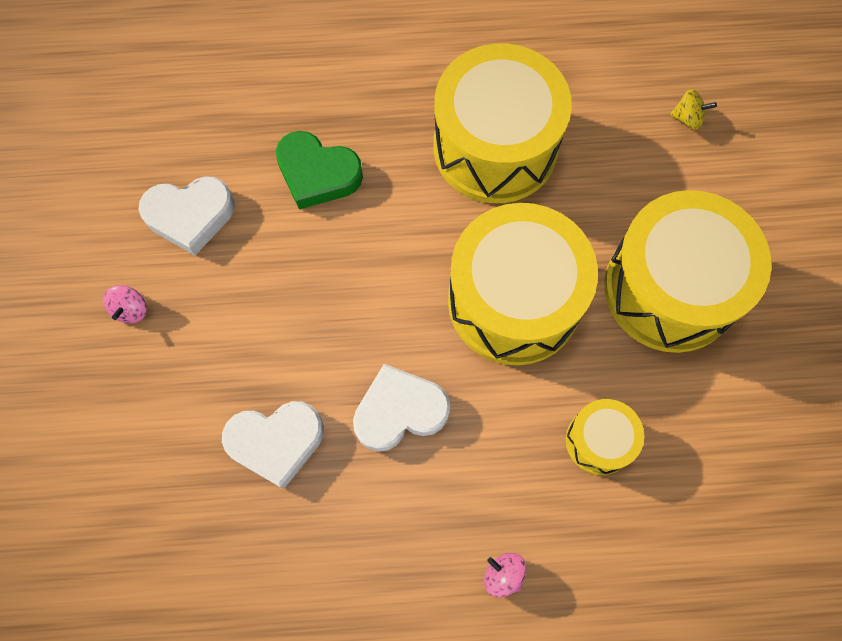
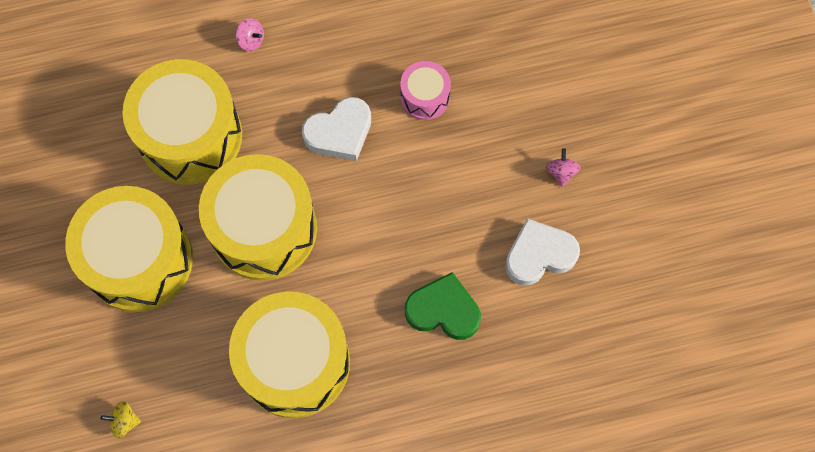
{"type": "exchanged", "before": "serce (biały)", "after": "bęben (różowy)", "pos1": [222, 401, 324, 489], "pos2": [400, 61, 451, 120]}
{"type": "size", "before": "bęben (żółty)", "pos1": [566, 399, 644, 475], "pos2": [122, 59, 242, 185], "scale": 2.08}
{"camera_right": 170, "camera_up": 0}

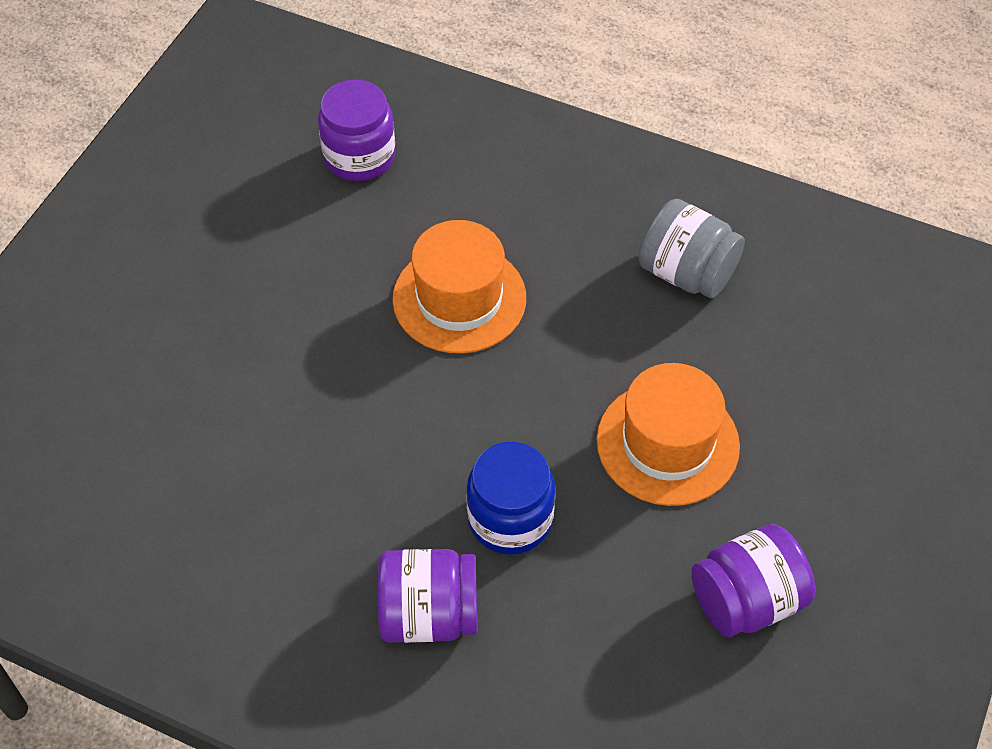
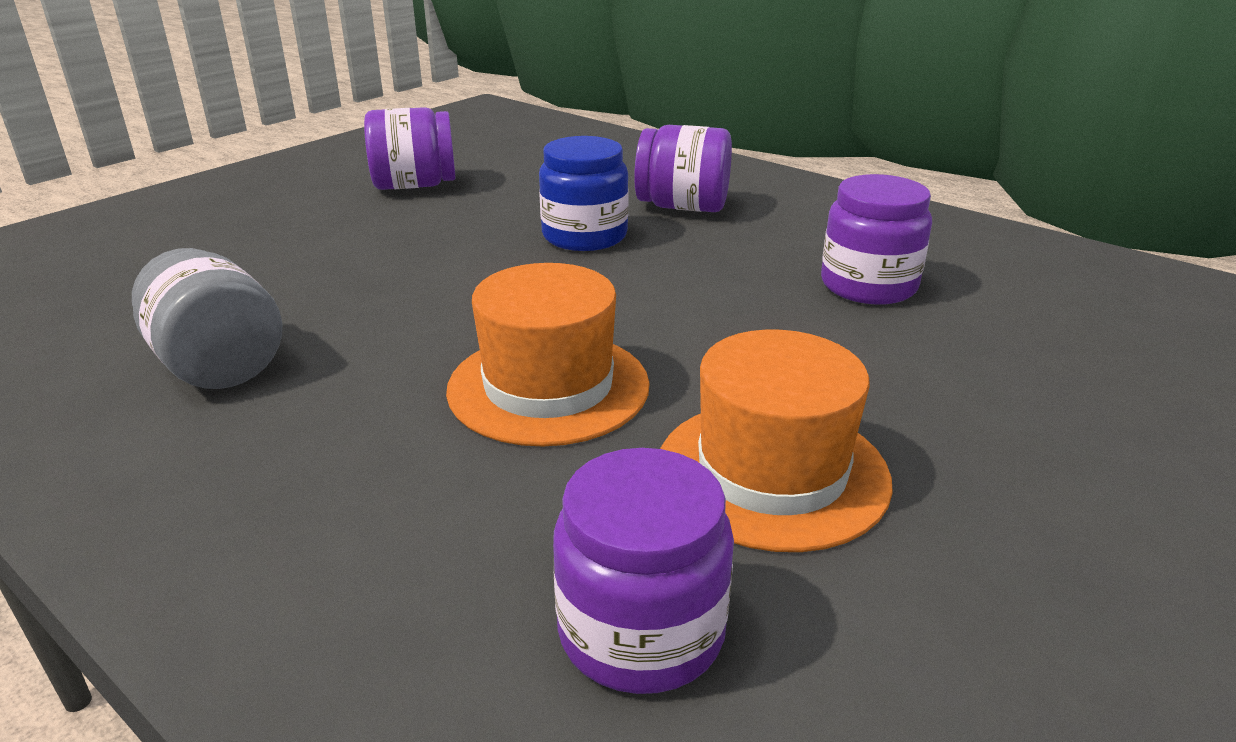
{"type": "relocated", "before": "kapelusz (pomarańczowy)", "pos1": [597, 363, 740, 506], "pos2": [660, 329, 893, 552]}
{"type": "appeared", "after": "słoik (fioletowy)", "pos2": [821, 174, 932, 305]}
{"camera_right": -165, "camera_up": -25}

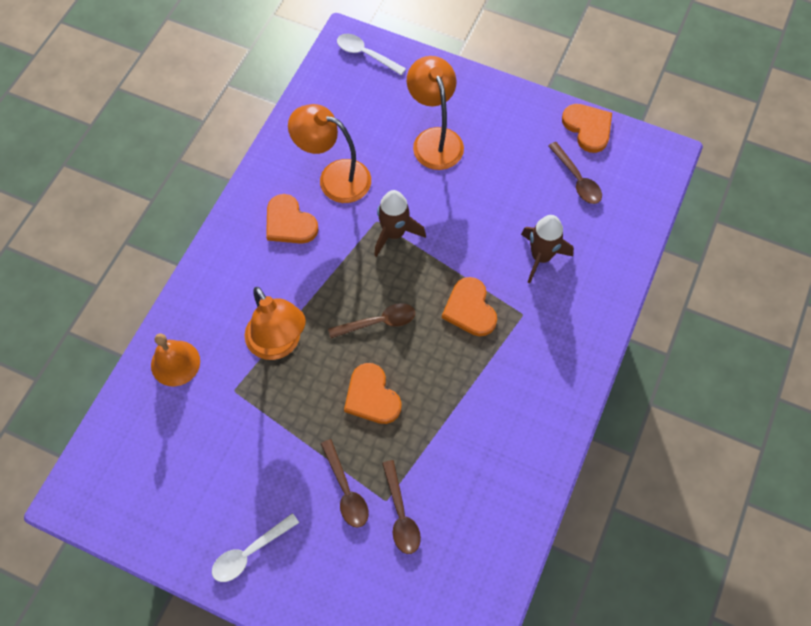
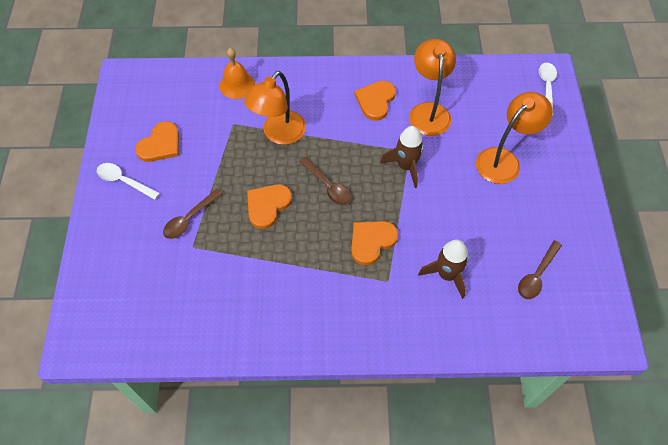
{"type": "missing", "before": "łyżka (brązowy)", "pos1": [382, 460, 421, 554]}
{"type": "relocated", "before": "serce (pomarańczowy)", "pos1": [562, 104, 612, 153], "pos2": [135, 121, 179, 162]}
{"camera_right": 65, "camera_up": -5}

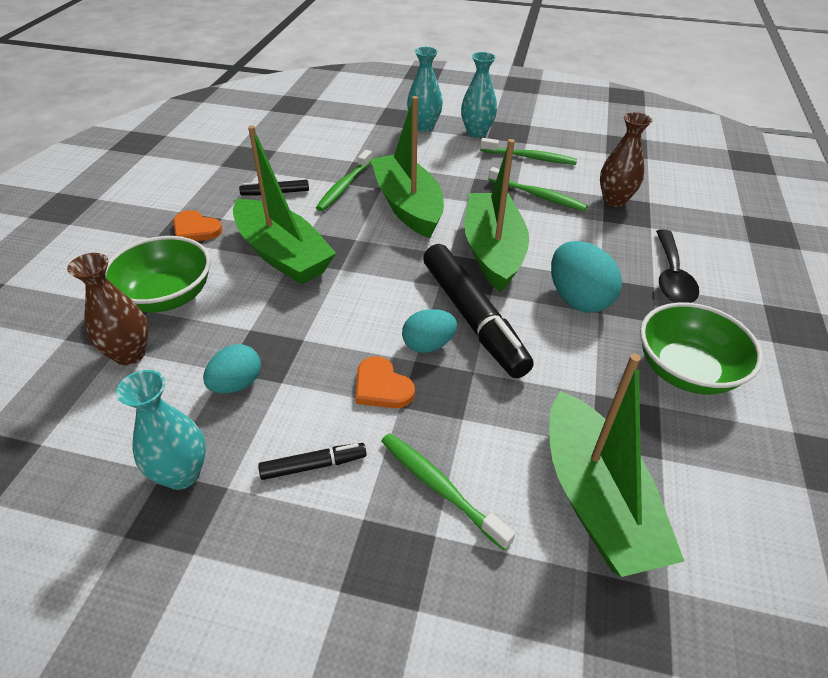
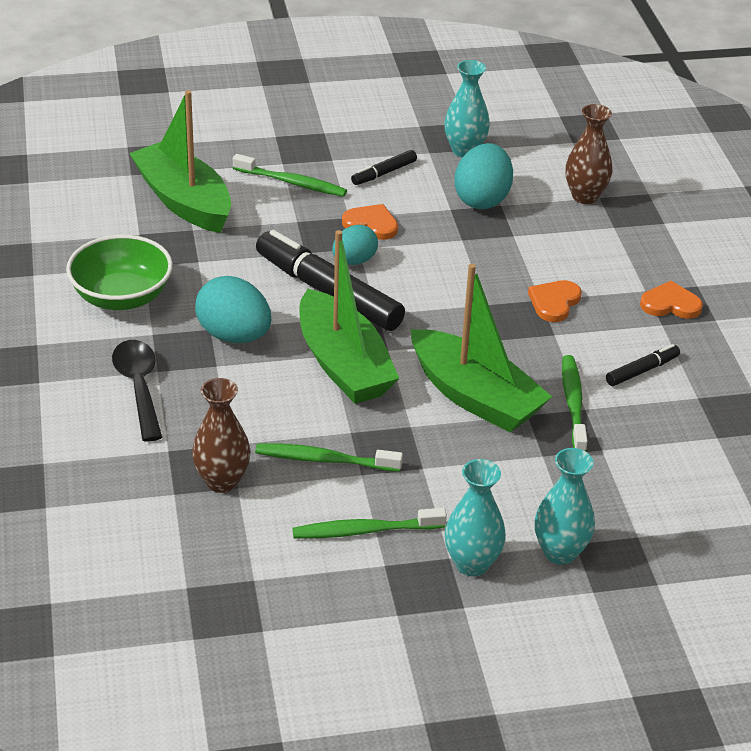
{"type": "missing", "before": "miska (zielony)", "pos1": [106, 236, 211, 313]}
{"type": "size", "before": "jajko (turkusowy)", "pos1": [203, 344, 261, 394], "pos2": [455, 143, 513, 209], "scale": 1.56}
{"type": "exchanged", "before": "łódka (zielony)", "after": "serce (pomarańczowy)", "pos1": [233, 125, 336, 284], "pos2": [528, 280, 582, 322]}
{"camera_right": 155, "camera_up": -5}

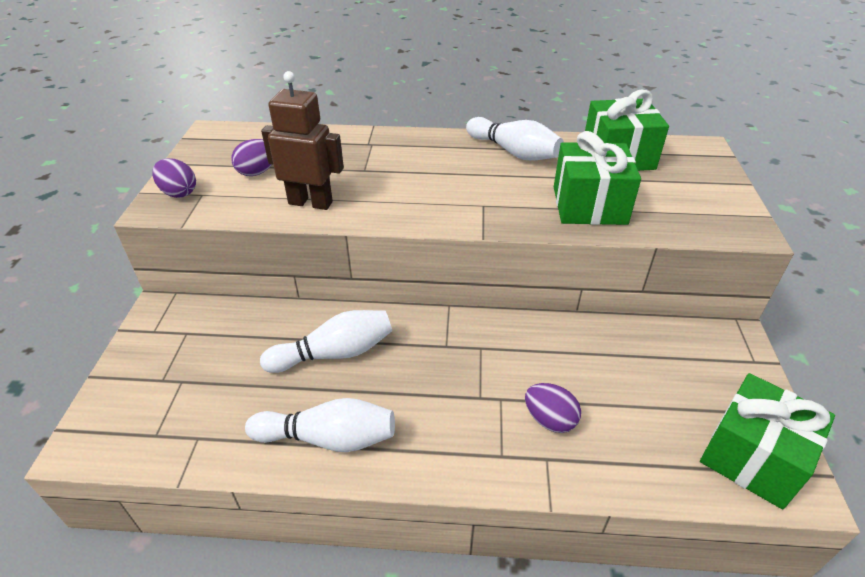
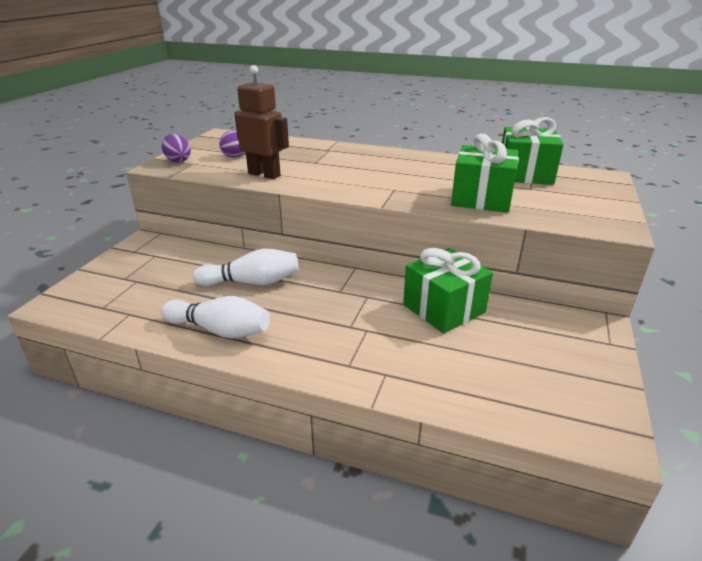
{"type": "missing", "before": "kręgiel (biały)", "pos1": [466, 117, 564, 161]}
{"type": "missing", "before": "jajko (fioletowy)", "pos1": [525, 383, 581, 433]}
{"type": "relocated", "before": "prezent (zielony)", "pos1": [700, 373, 835, 509], "pos2": [403, 248, 493, 334]}
{"camera_right": 15, "camera_up": -10}

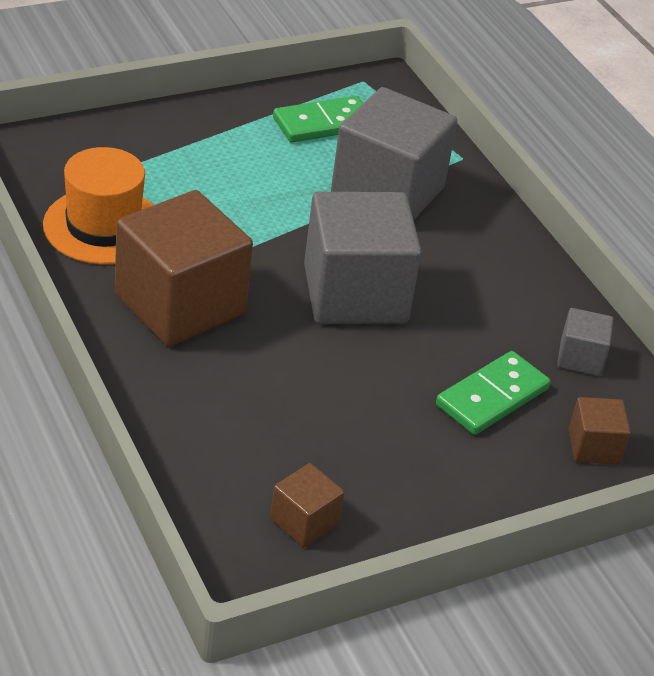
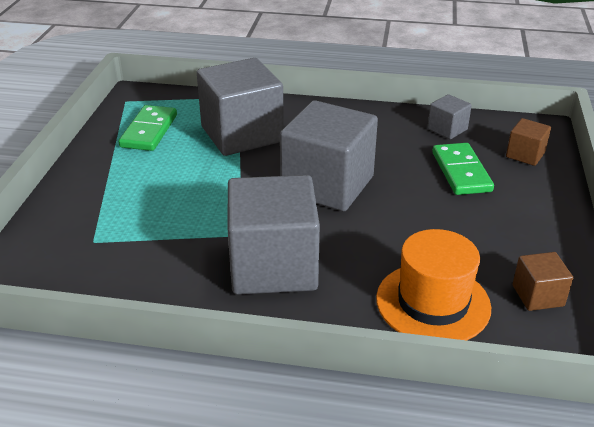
{"type": "relocated", "before": "kapelusz (pomarańczowy)", "pos1": [43, 147, 154, 265], "pos2": [376, 229, 491, 340]}
{"type": "colour", "before": "sześcian (brązowy)", "after": "sześcian (szary)", "pos1": [115, 190, 253, 346], "pos2": [228, 175, 320, 295]}
{"camera_right": -50, "camera_up": -5}

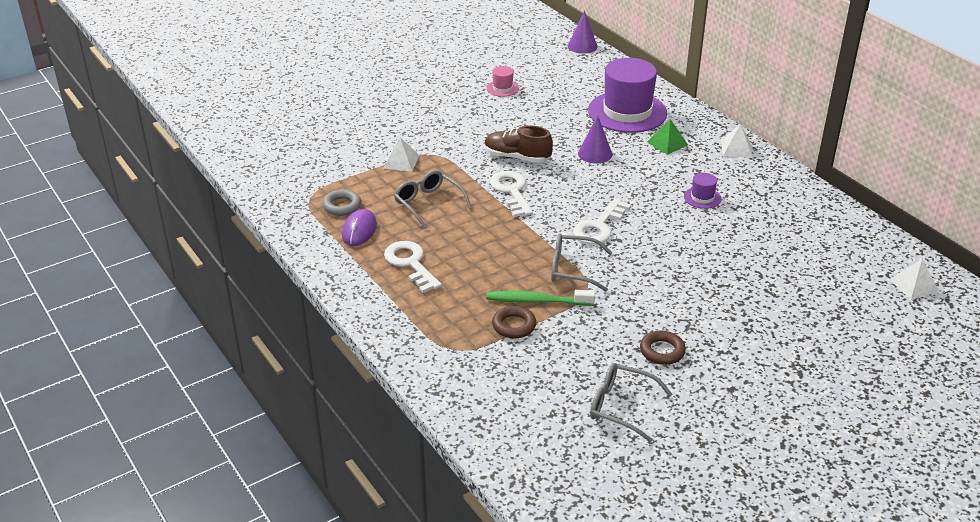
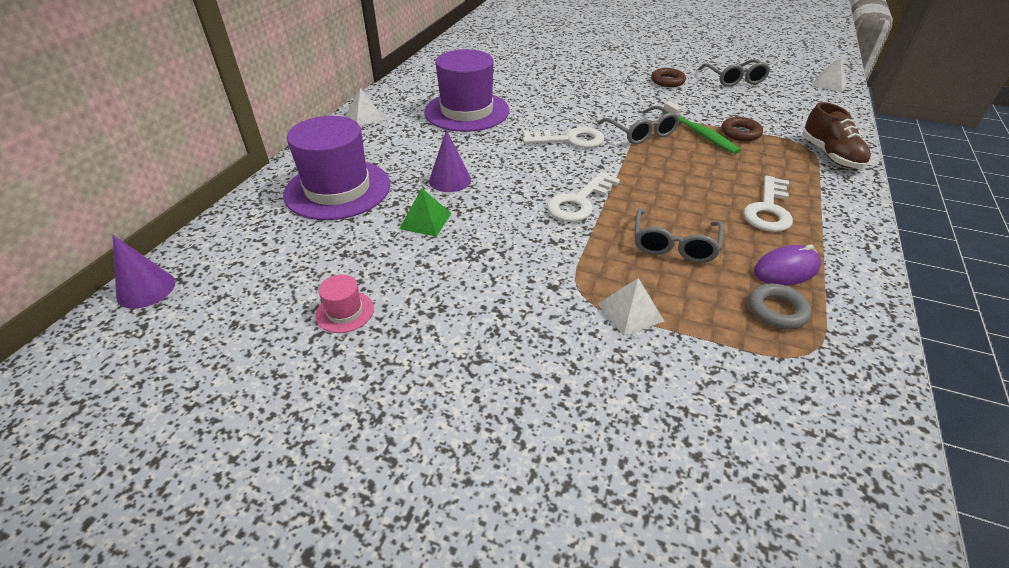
{"type": "relocated", "before": "but (brązowy)", "pos1": [485, 126, 553, 163], "pos2": [802, 102, 871, 169]}
{"type": "relocated", "before": "piramida (zielony)", "pos1": [647, 119, 688, 155], "pos2": [399, 188, 452, 237]}
{"type": "size", "before": "kapelusz (fioletowy)", "pos1": [684, 173, 722, 209], "pos2": [424, 49, 509, 132], "scale": 2.35}
{"type": "relocated", "before": "piramida (biały)", "pos1": [889, 259, 939, 300], "pos2": [812, 57, 847, 92]}
{"camera_right": -125, "camera_up": 5}

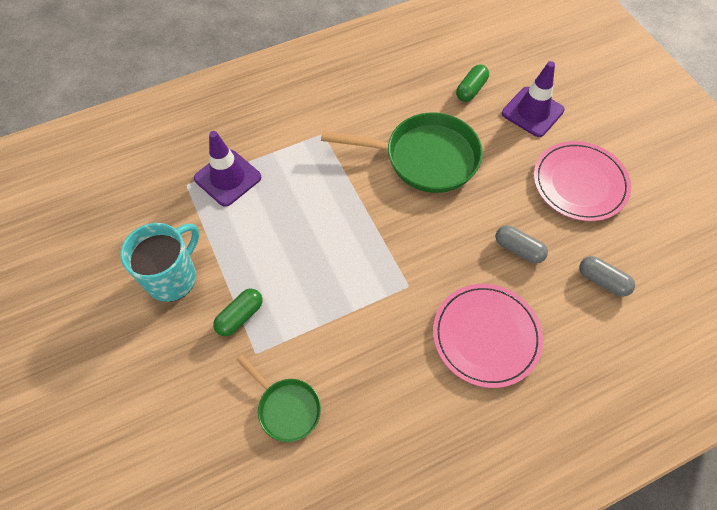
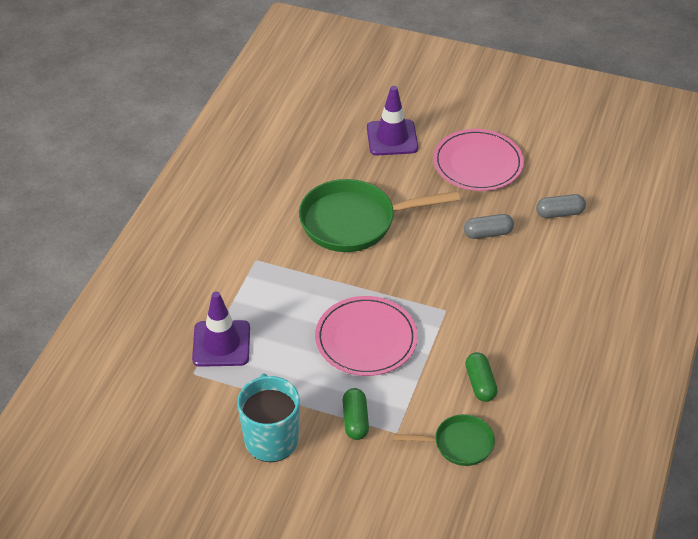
{"type": "spun", "before": "patelnia (zielony)", "pos1": [321, 113, 483, 193], "pos2": [299, 179, 460, 252], "turn": -150}
{"type": "relocated", "before": "talerz (różowy)", "pos1": [433, 284, 543, 388], "pos2": [315, 296, 418, 376]}
{"type": "relocated", "before": "kapsułka (zielony)", "pos1": [456, 64, 489, 102], "pos2": [465, 352, 498, 402]}
{"camera_right": -45, "camera_up": -15}

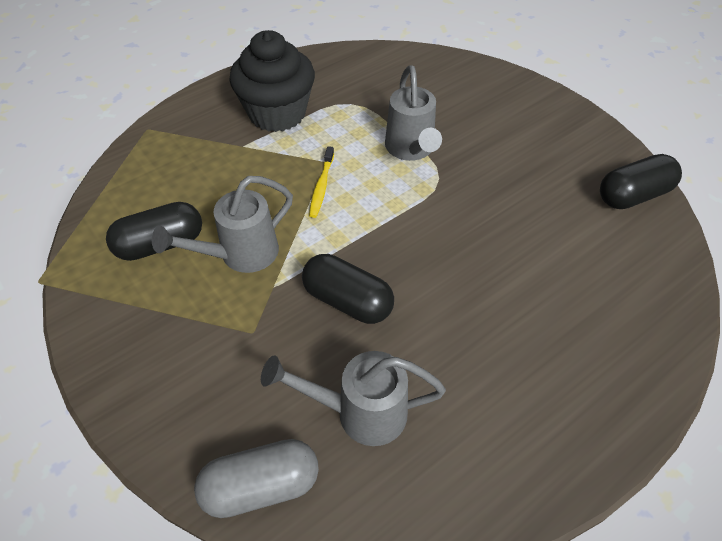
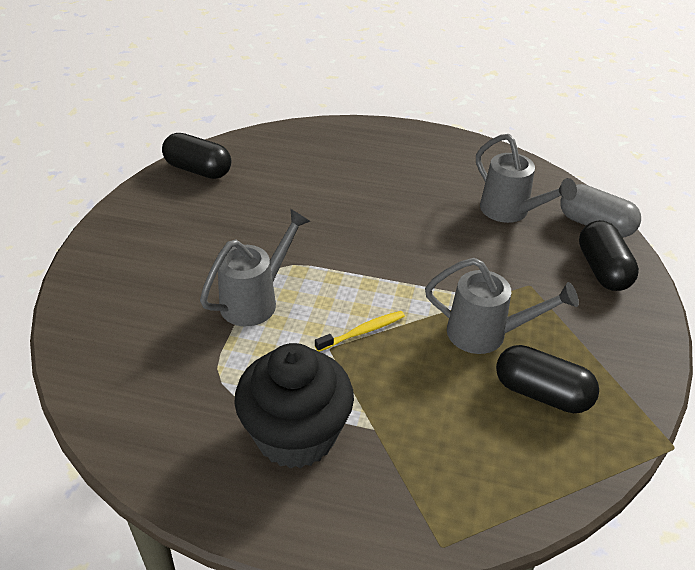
{"type": "relocated", "before": "kapsułka (czarny)", "pos1": [302, 254, 394, 324], "pos2": [579, 220, 639, 291]}
{"camera_right": -130, "camera_up": -10}

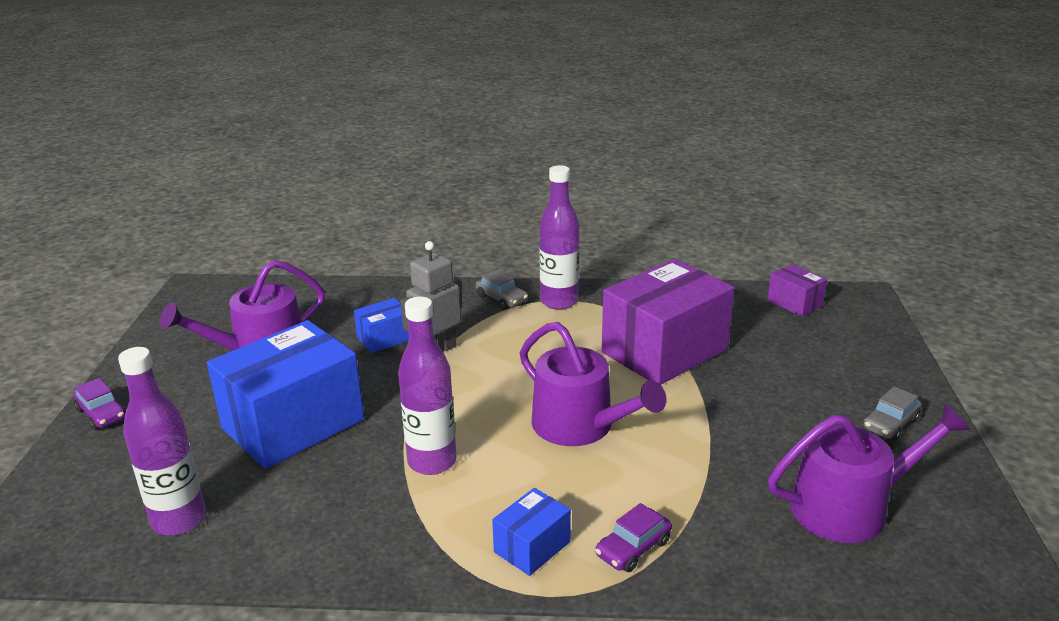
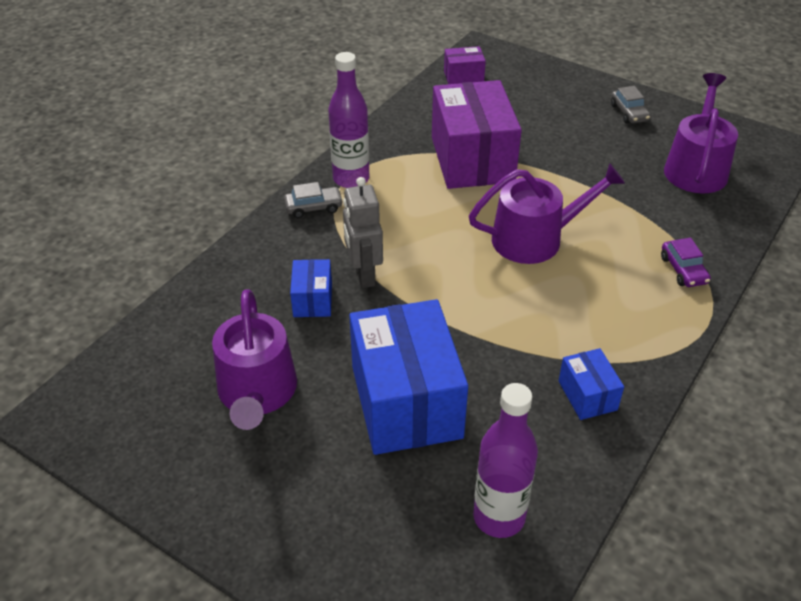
{"type": "missing", "before": "samochód (fioletowy)", "pos1": [73, 378, 126, 430]}
{"type": "missing", "before": "butelka (fioletowy)", "pos1": [398, 296, 457, 475]}
{"type": "relocated", "before": "pudełko (niebieski)", "pos1": [492, 488, 571, 576], "pos2": [559, 348, 624, 420]}
{"camera_right": -60, "camera_up": 15}

